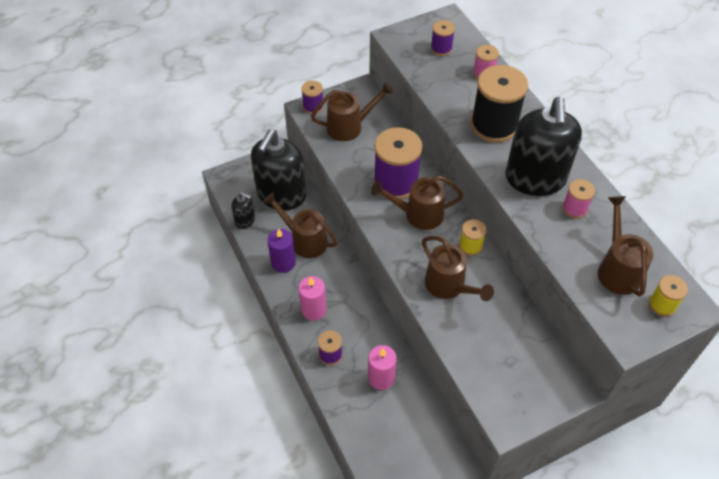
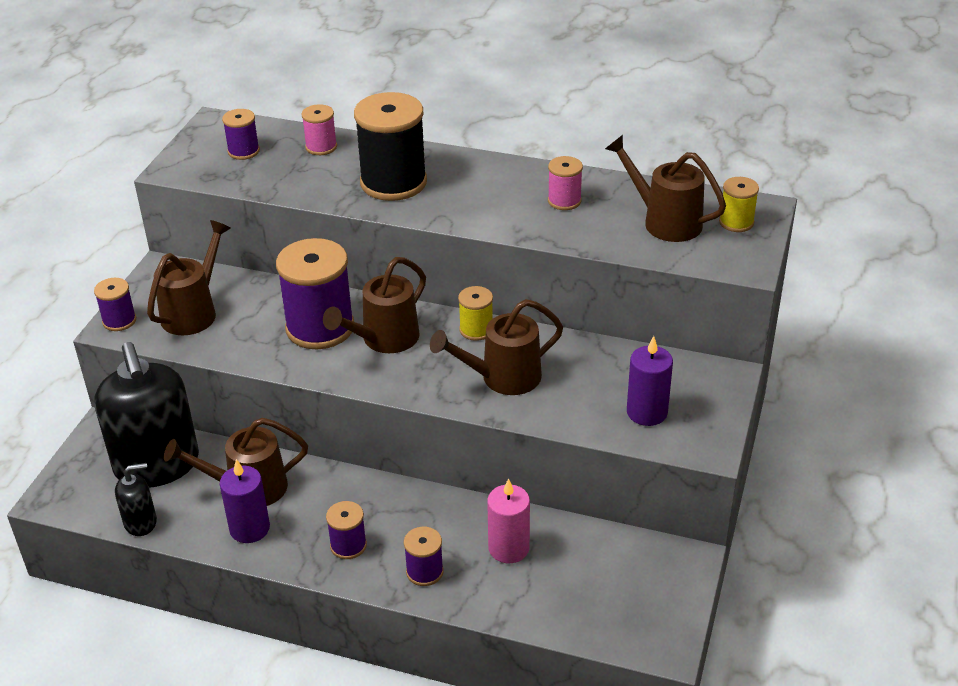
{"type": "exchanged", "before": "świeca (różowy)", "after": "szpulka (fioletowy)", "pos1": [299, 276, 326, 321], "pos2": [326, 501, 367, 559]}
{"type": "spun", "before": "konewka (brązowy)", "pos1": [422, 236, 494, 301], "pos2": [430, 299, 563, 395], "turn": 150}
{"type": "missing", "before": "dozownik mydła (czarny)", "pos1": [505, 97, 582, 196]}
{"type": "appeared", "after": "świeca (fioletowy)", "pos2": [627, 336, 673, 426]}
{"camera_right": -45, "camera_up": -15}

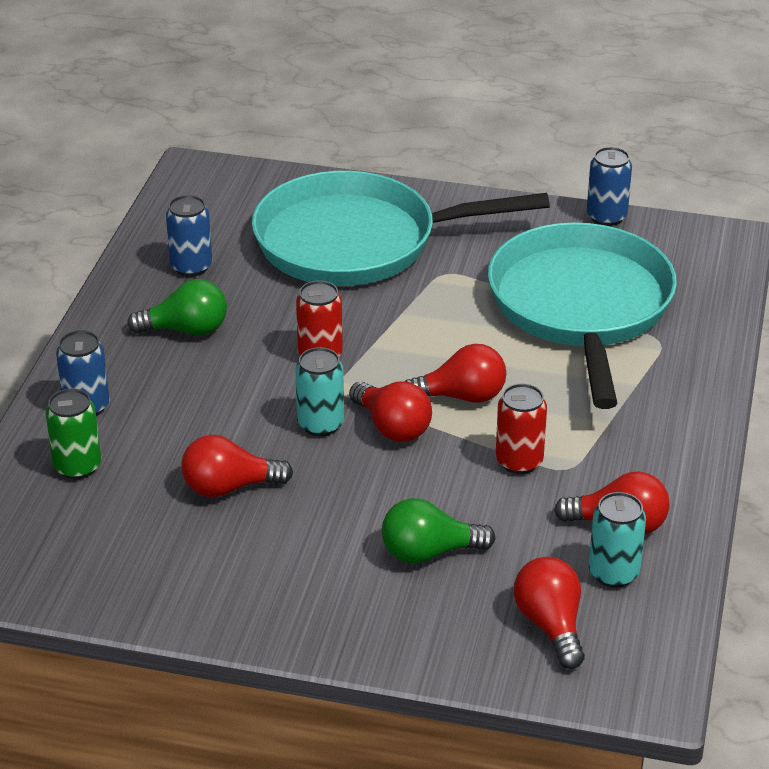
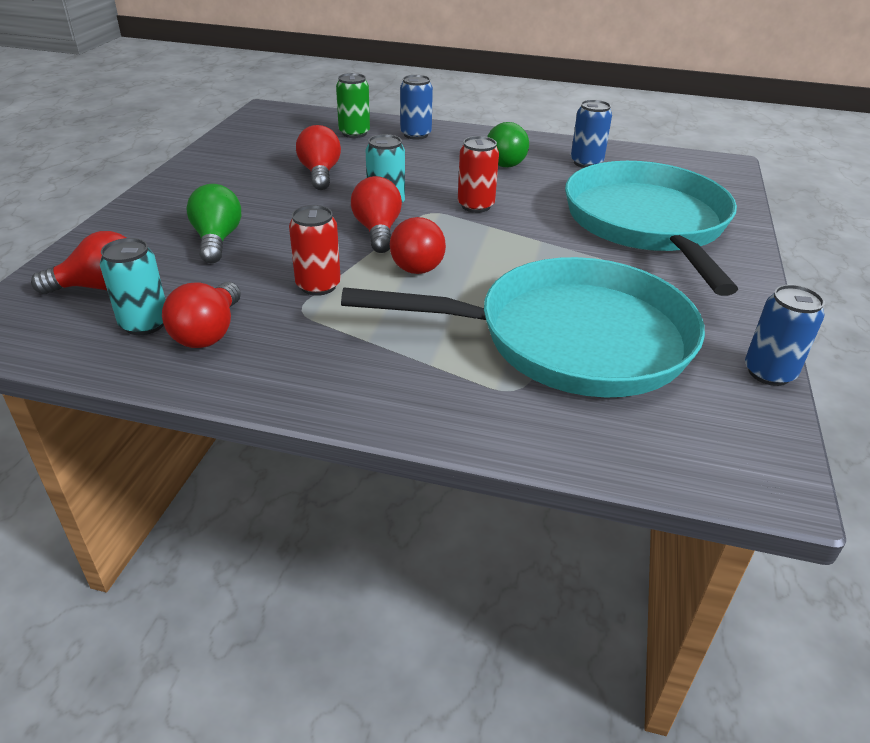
{"type": "spun", "before": "żarówka (czerwony)", "pos1": [349, 381, 432, 442], "pos2": [351, 176, 402, 253], "turn": 120}
{"camera_right": 90, "camera_up": 0}

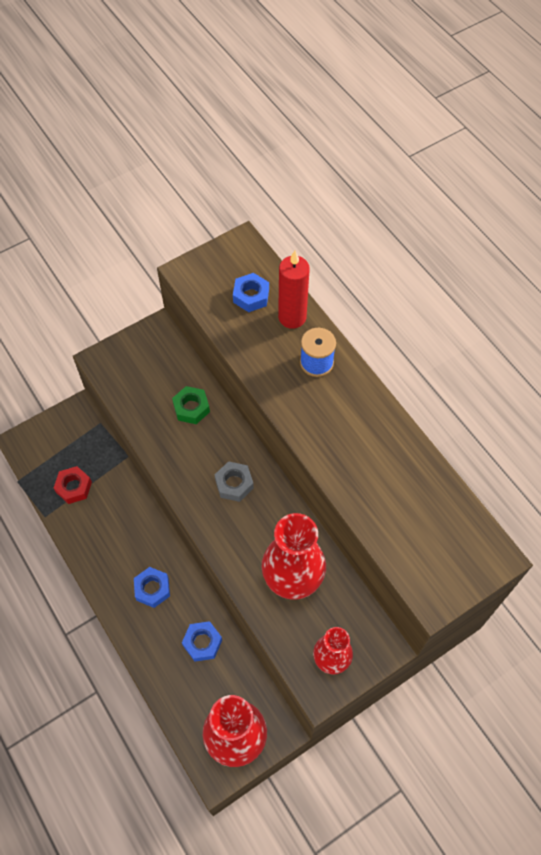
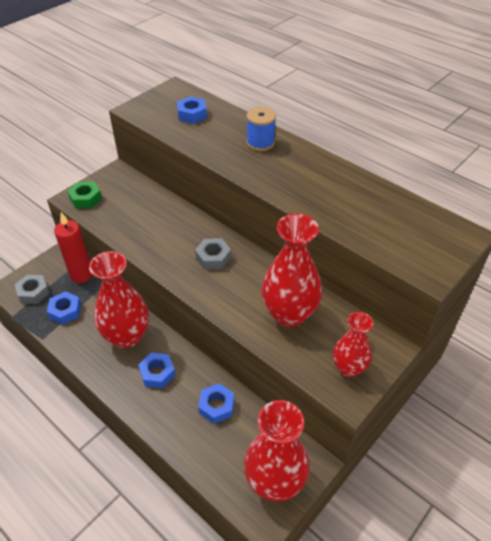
{"type": "colour", "before": "nakrętka (czerwony)", "after": "nakrętka (niebieski)", "pos1": [54, 466, 92, 504], "pos2": [47, 291, 81, 325]}
{"type": "relocated", "before": "nakrętka (zielony)", "pos1": [172, 386, 210, 424], "pos2": [68, 181, 102, 208]}
{"type": "relocated", "before": "świeca (czerwony)", "pos1": [278, 251, 310, 329], "pos2": [54, 212, 93, 283]}
{"type": "appeared", "after": "nakrętka (szary)", "pos2": [15, 275, 50, 304]}
{"type": "appeared", "after": "wazon (czerwony)", "pos2": [89, 251, 149, 348]}
{"camera_right": -15, "camera_up": -15}

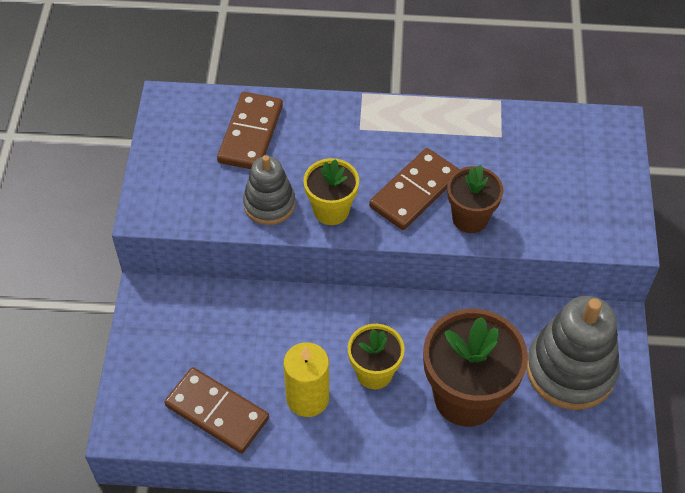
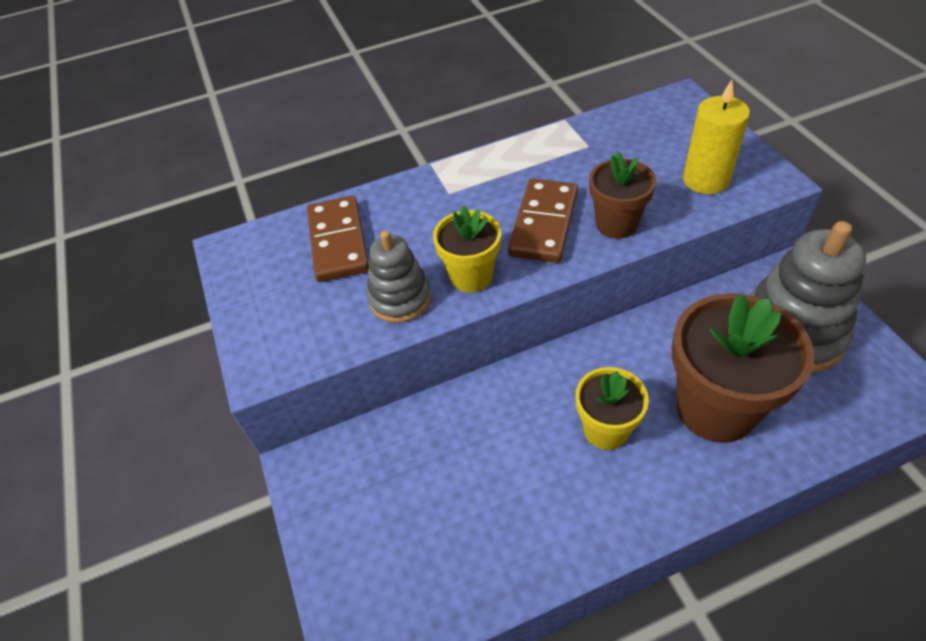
{"type": "missing", "before": "kostka domina (brązowy)", "pos1": [164, 367, 269, 453]}
{"type": "relocated", "before": "świeca (żółty)", "pos1": [283, 342, 329, 417], "pos2": [683, 80, 750, 194]}
{"camera_right": -20, "camera_up": -5}

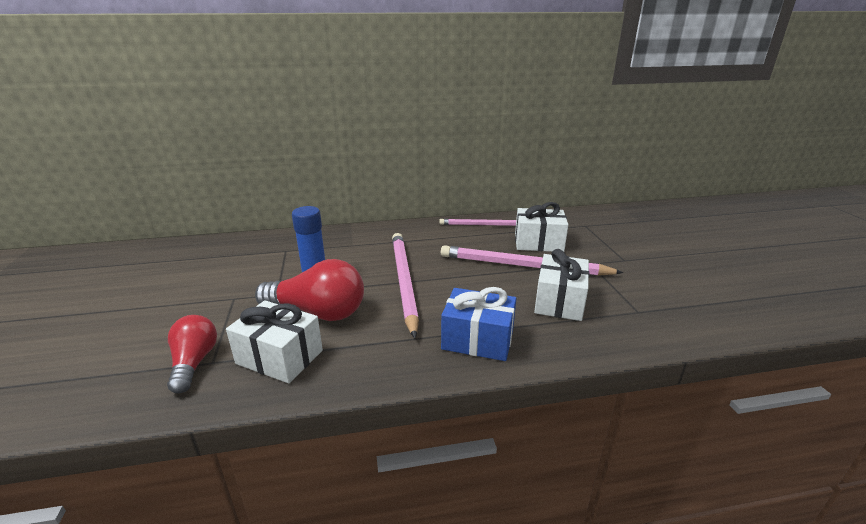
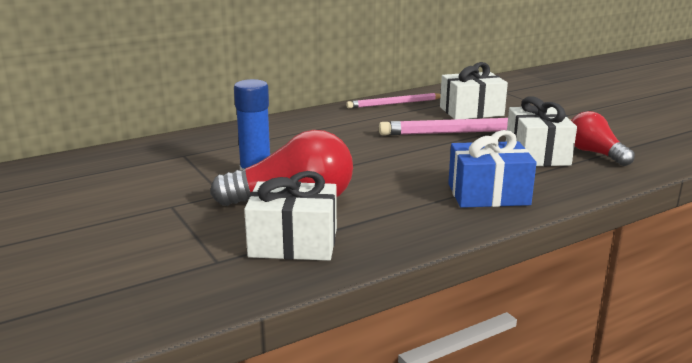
{"type": "relocated", "before": "żarówka (czerwony)", "pos1": [167, 315, 217, 394], "pos2": [571, 111, 635, 166]}
{"type": "missing", "before": "ołówek (różowy)", "pos1": [392, 233, 419, 338]}
{"camera_right": -20, "camera_up": -5}

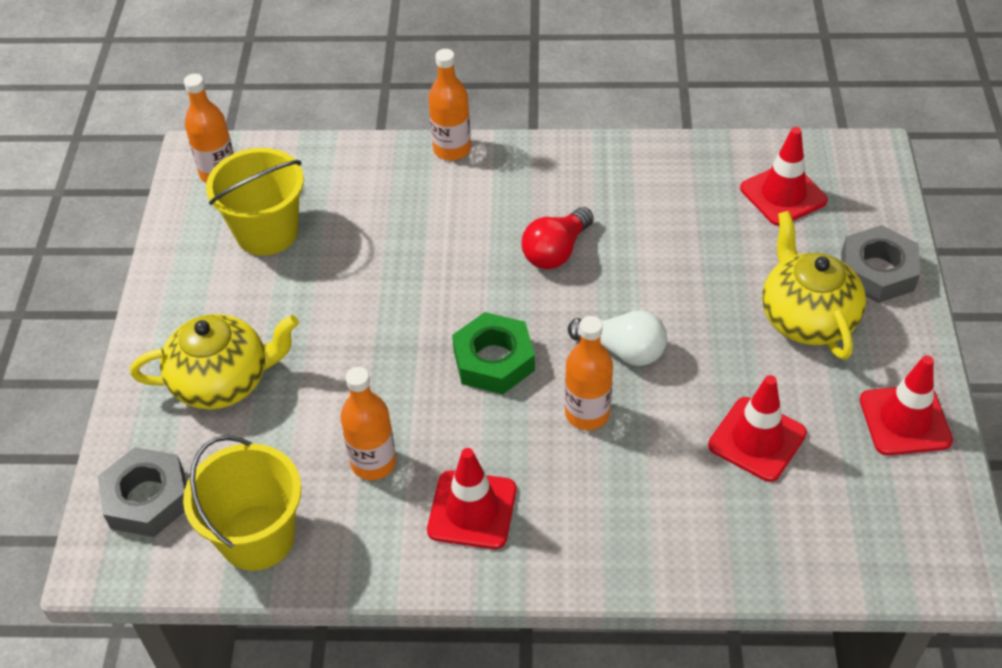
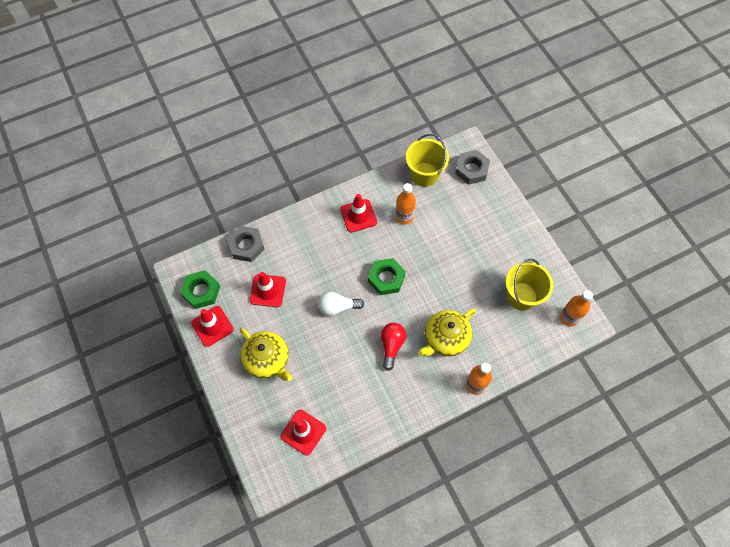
{"type": "relocated", "before": "imbryk (żółty)", "pos1": [130, 314, 299, 410], "pos2": [418, 308, 476, 357]}
{"type": "missing", "before": "butelka (pomarańczowy)", "pos1": [565, 316, 613, 430]}
{"type": "relocated", "before": "nakrętka (szary)", "pos1": [841, 225, 920, 303], "pos2": [227, 226, 265, 262]}
{"type": "appeared", "after": "nakrętka (zielony)", "pos2": [180, 270, 220, 309]}
{"camera_right": 150, "camera_up": 15}

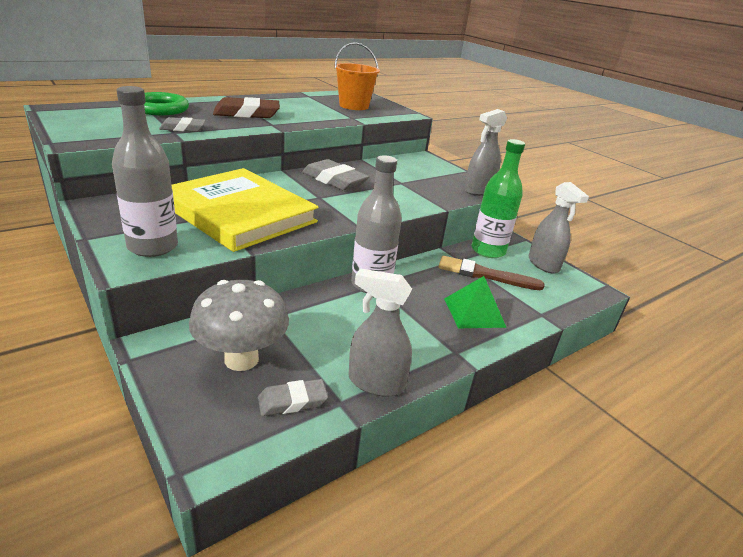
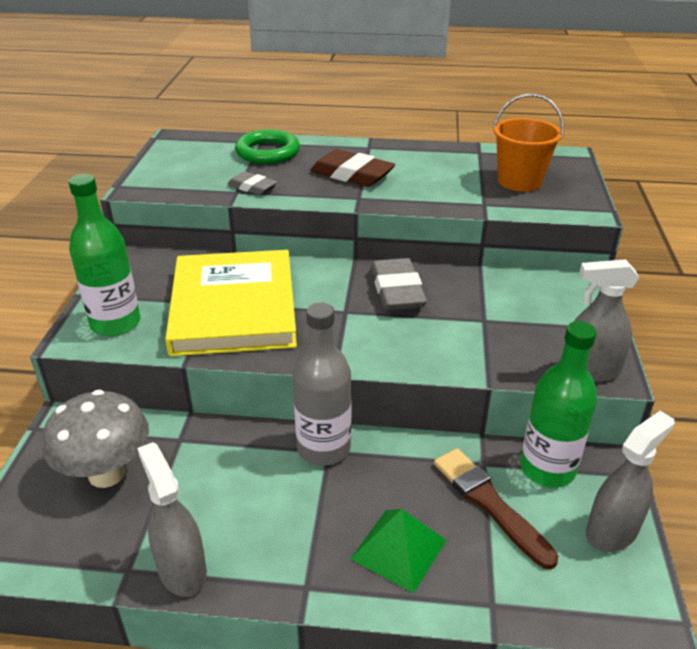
{"type": "colour", "before": "butelka (szary)", "after": "butelka (zielony)", "pos1": [112, 86, 178, 257], "pos2": [68, 174, 141, 336]}
{"type": "missing", "before": "gumka do mazania (szary)", "pos1": [258, 379, 328, 416]}
{"type": "spun", "before": "spryskiwacz (szary)", "pos1": [529, 182, 589, 274], "pos2": [586, 411, 675, 552], "turn": -150}
{"camera_right": 45, "camera_up": 5}

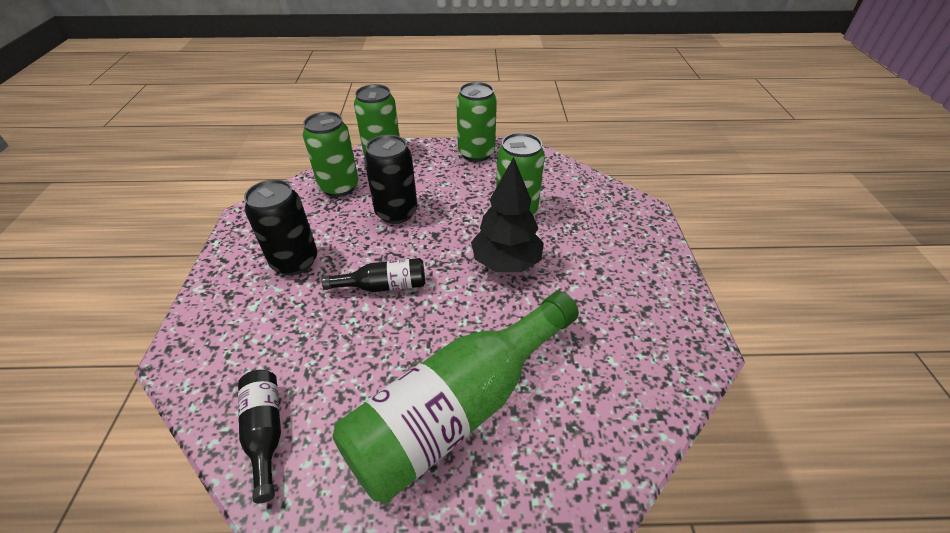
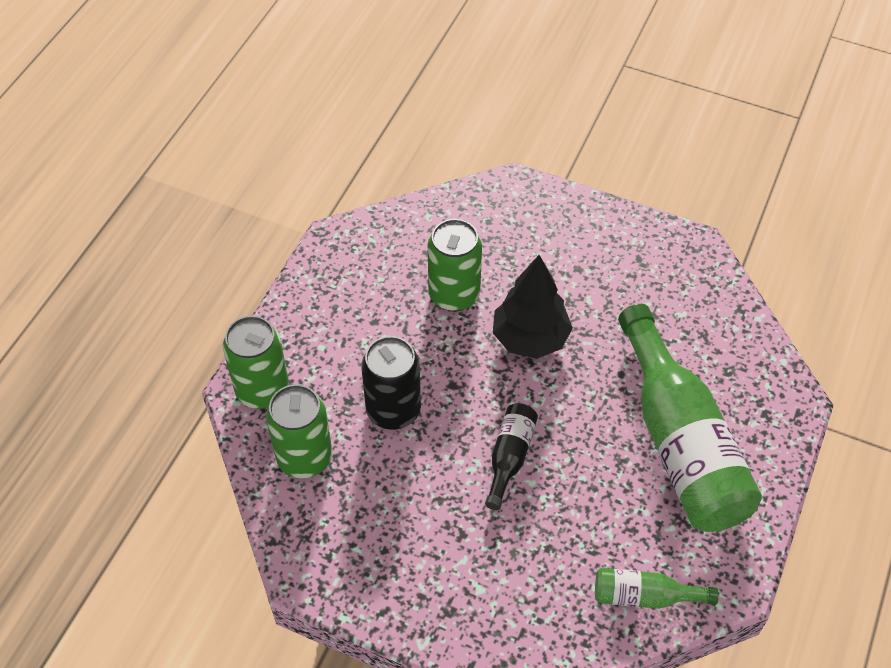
{"type": "colour", "before": "butelka (czarny)", "after": "butelka (zielony)", "pos1": [238, 370, 281, 503], "pos2": [595, 568, 719, 609]}
{"type": "missing", "before": "puszka (czarny)", "pos1": [244, 179, 317, 275]}
{"type": "missing", "before": "puszka (zielony)", "pos1": [456, 82, 497, 162]}
{"camera_right": -65, "camera_up": 10}

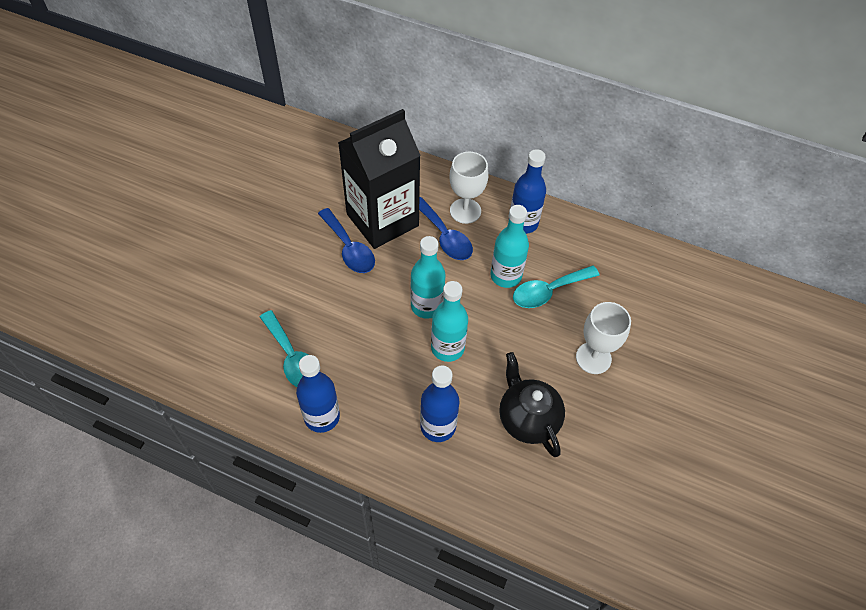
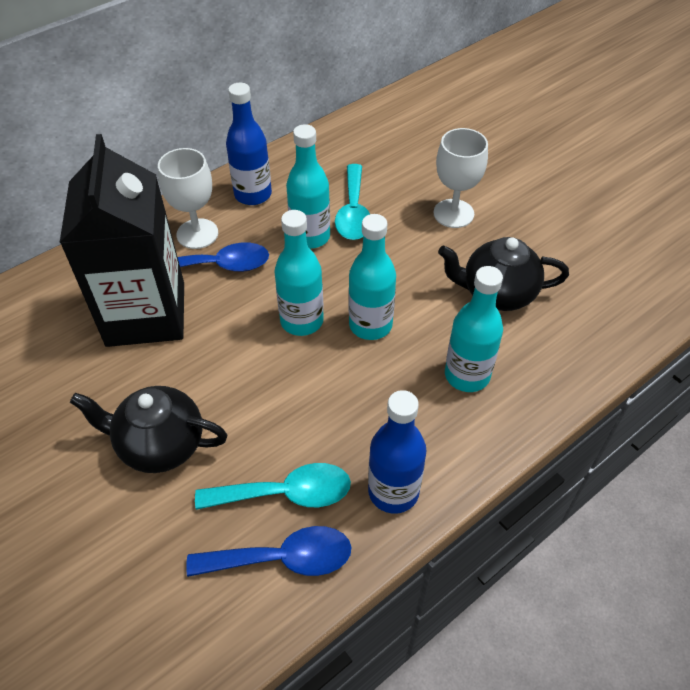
{"type": "relocated", "before": "łyżka (niebieski)", "pos1": [318, 208, 375, 273], "pos2": [186, 526, 351, 577]}
{"type": "colour", "before": "butelka (niebieski)", "after": "butelka (turkusowy)", "pos1": [420, 365, 459, 442], "pos2": [445, 266, 503, 392]}
{"type": "appeared", "after": "imbryk (czarny)", "pos2": [70, 386, 227, 473]}
{"camera_right": -60, "camera_up": -5}

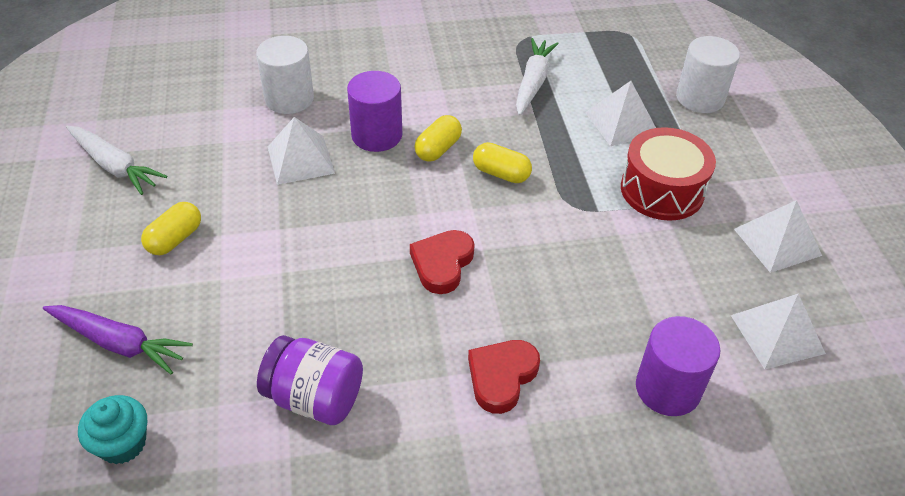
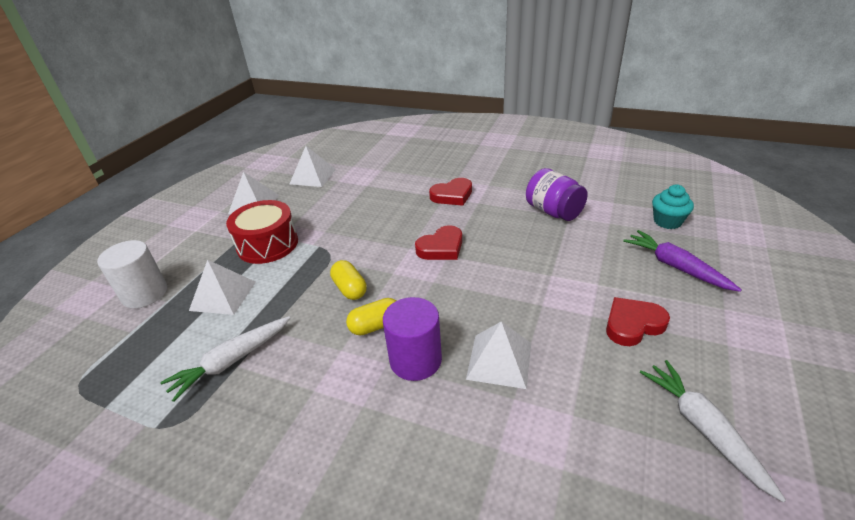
{"type": "exchanged", "before": "kapsułka (żółty)", "after": "serce (czerwony)", "pos1": [141, 202, 201, 255], "pos2": [606, 297, 670, 346]}
{"type": "missing", "before": "walec (biały)", "pos1": [256, 36, 314, 114]}
{"type": "missing", "before": "walec (fioletowy)", "pos1": [636, 316, 720, 416]}
{"camera_right": -145, "camera_up": -10}

